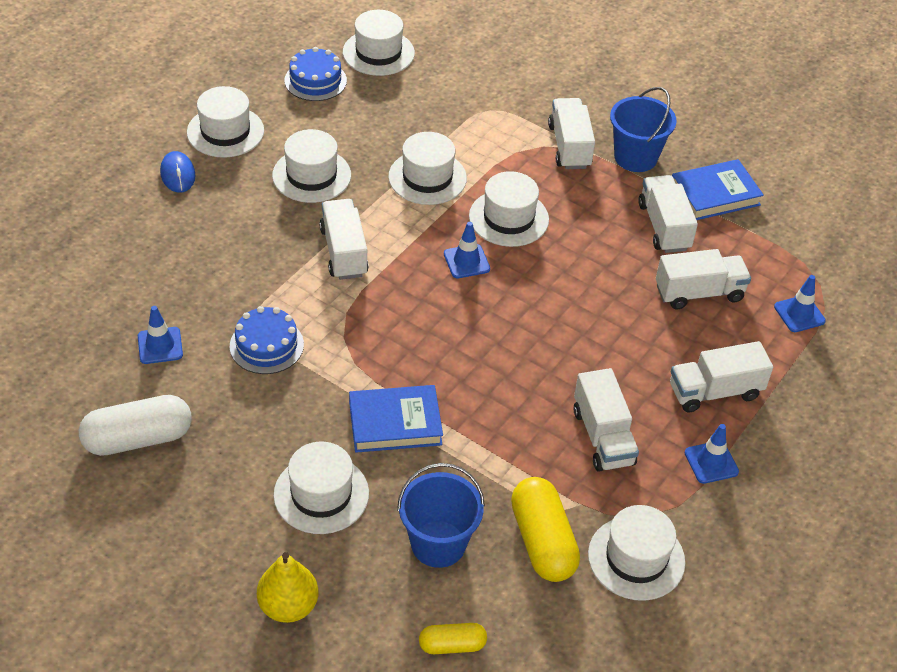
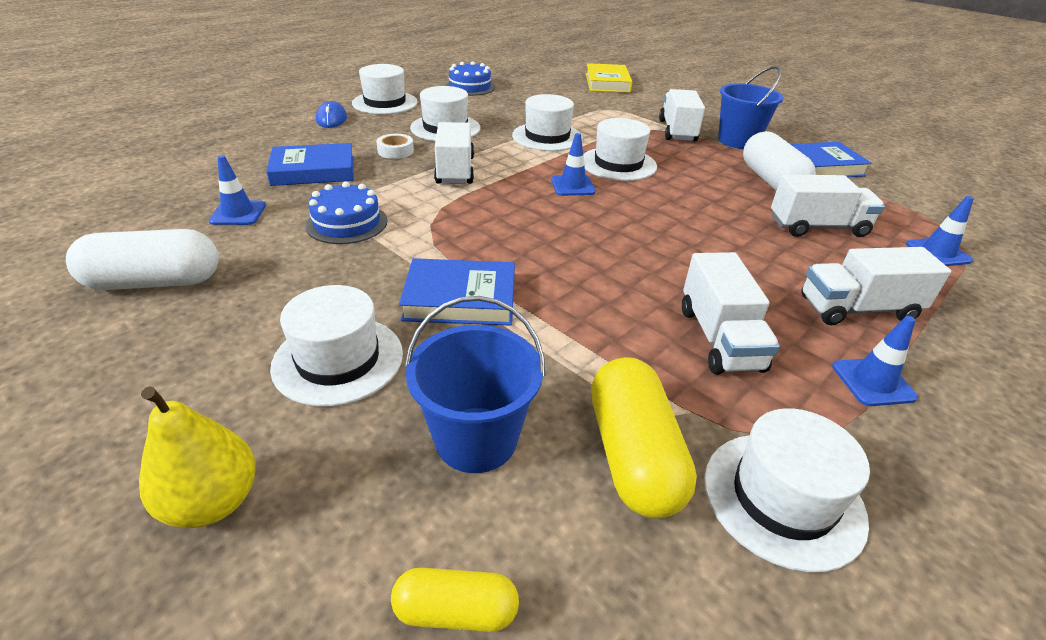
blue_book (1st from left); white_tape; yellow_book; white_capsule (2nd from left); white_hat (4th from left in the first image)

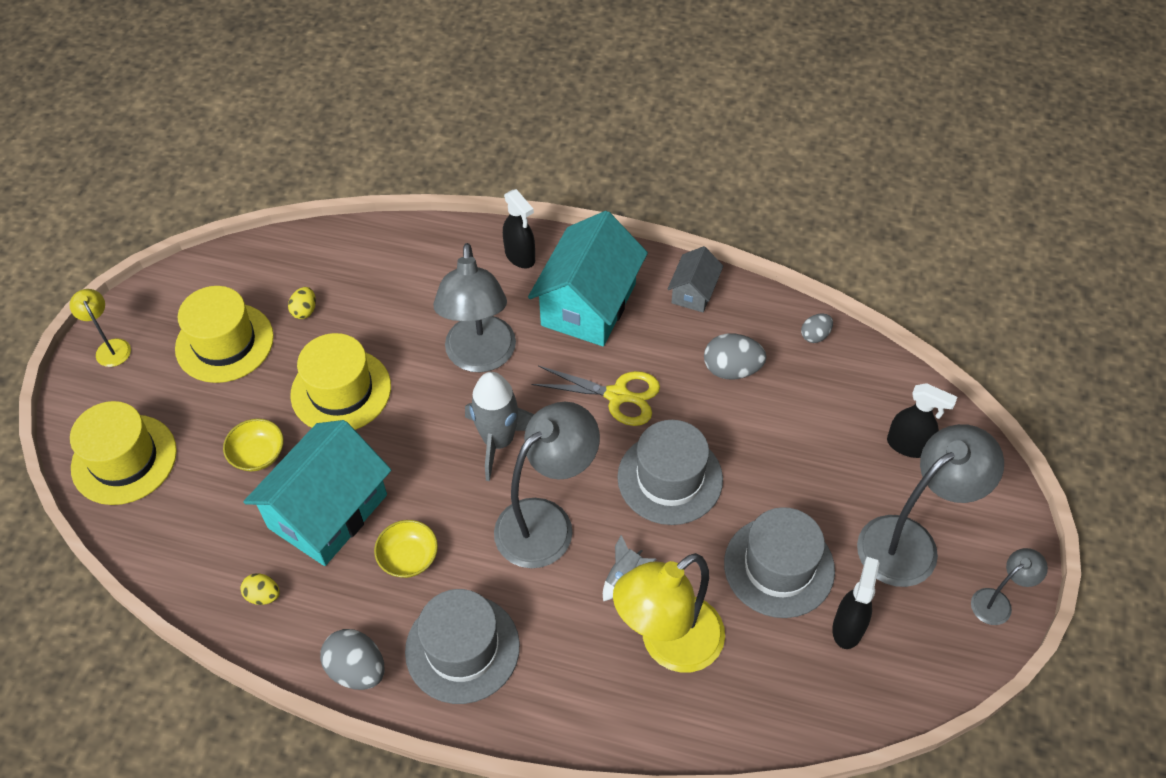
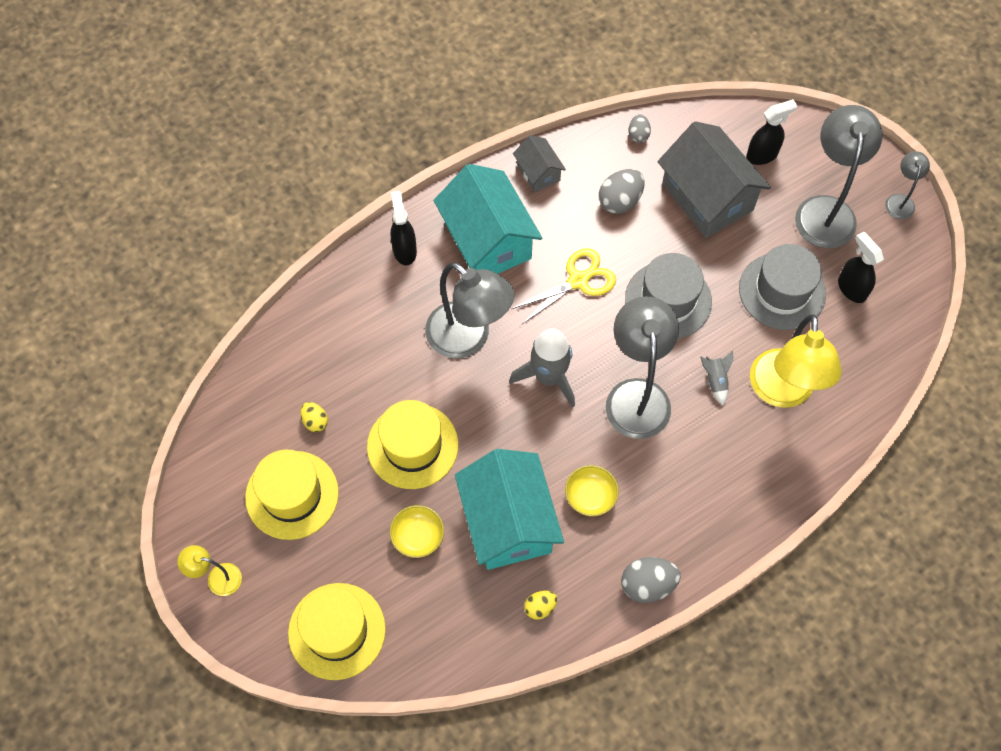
black_spray_bottle (1st from left); grey_house (2nd from left); grey_hat (1st from left in the first image)

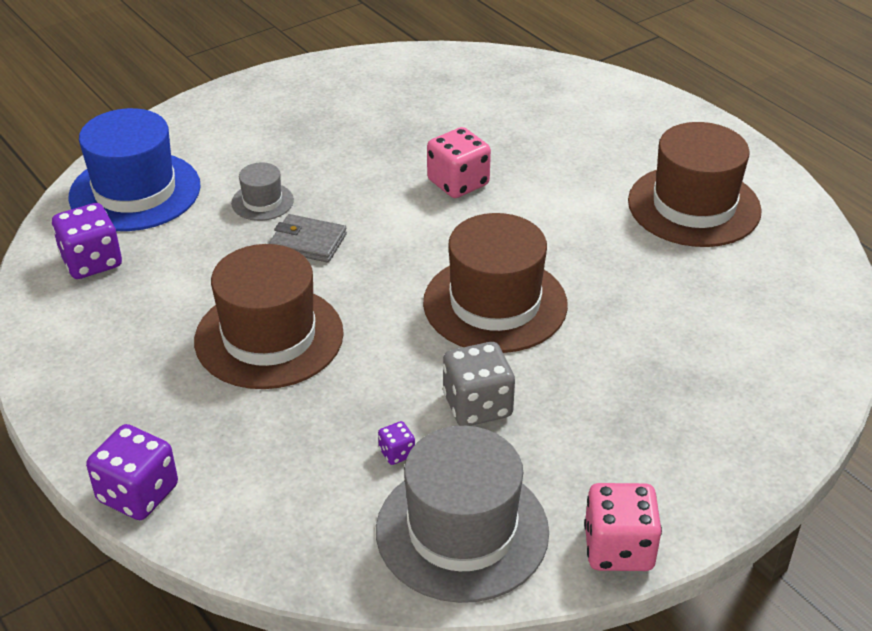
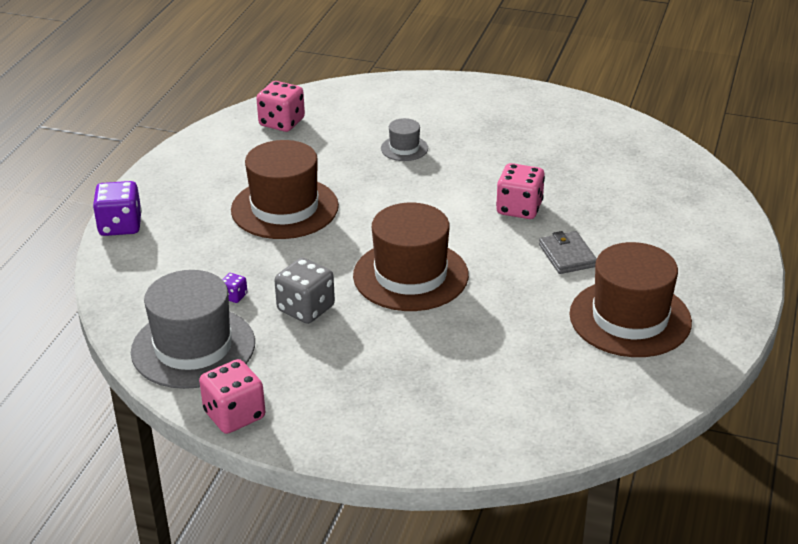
pink_dice (2nd from left); grey_wallet; blue_hat

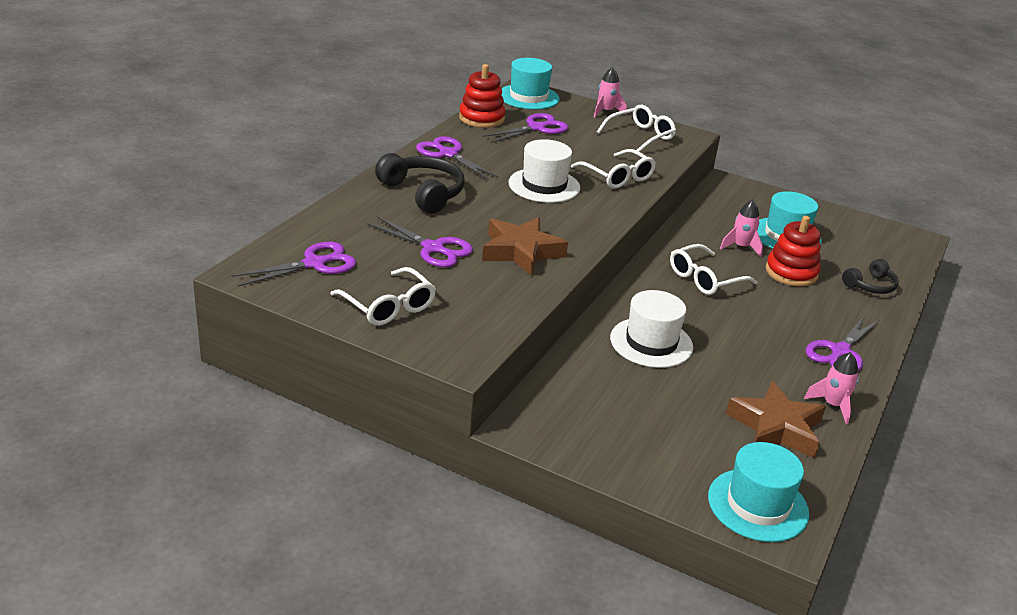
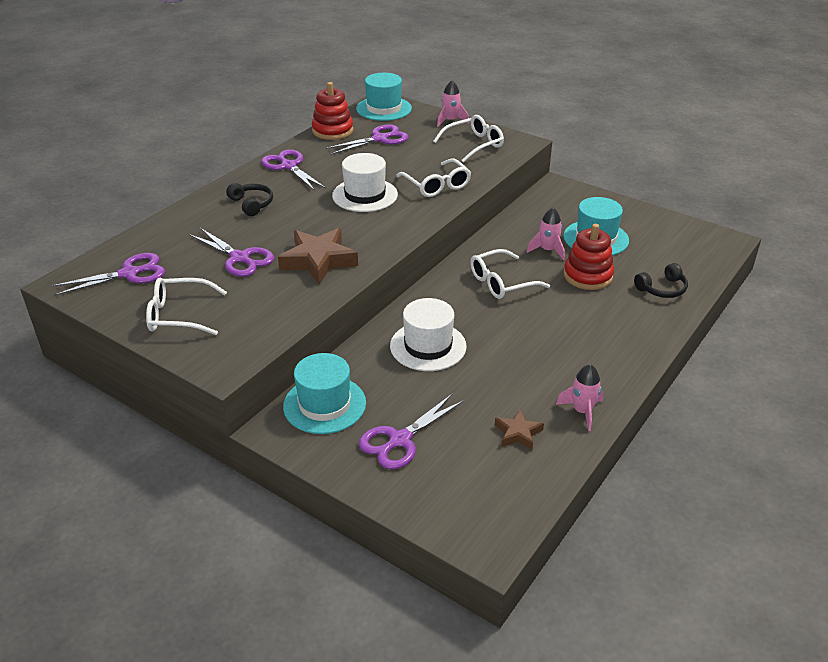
white_glasses (1st from left); black_headphones (1st from left); turquoise_hat (1st from left); purple_scissors (5th from left); brown_star (2nd from left)

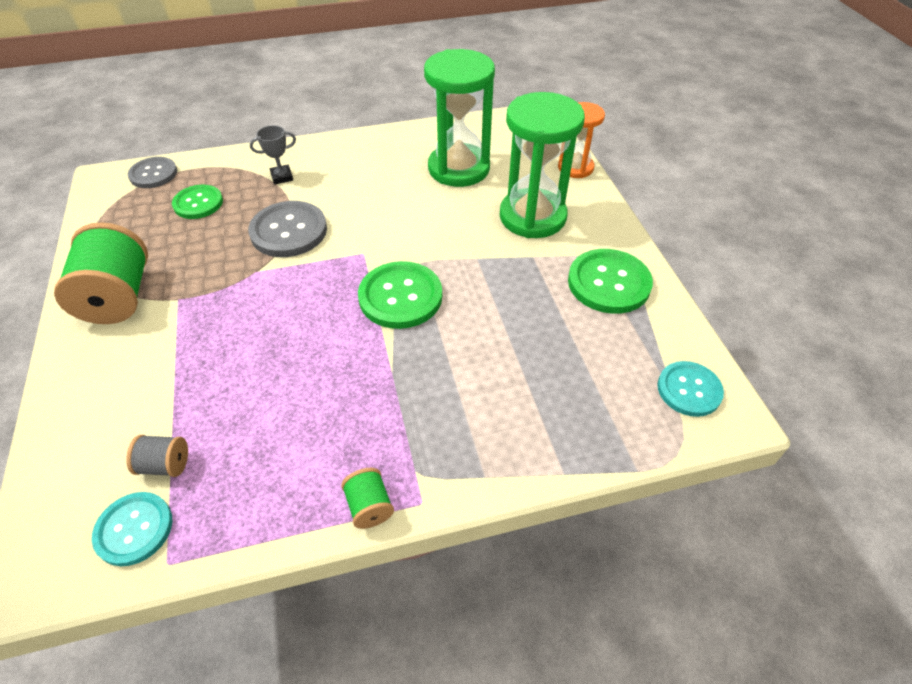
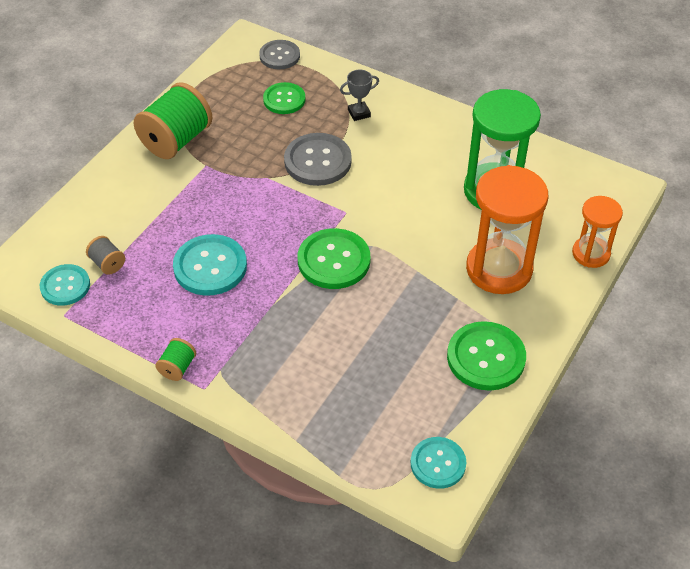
turquoise_button (2nd from left); grey_trophy; orange_hourglass (1st from left)

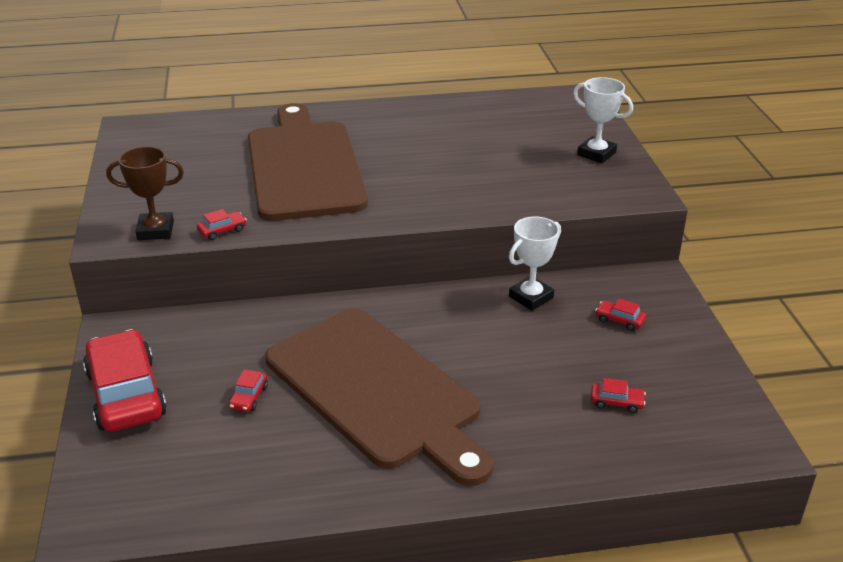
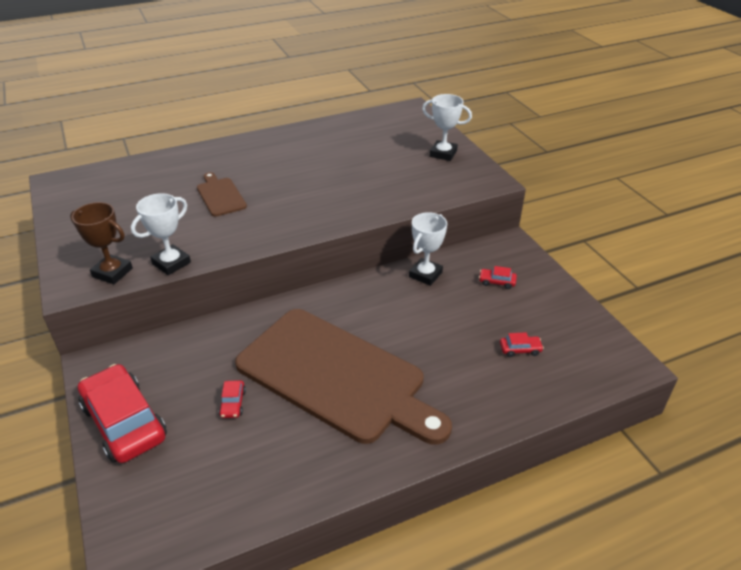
brown_trophy; white_trophy (1st from left); brown_cutting_board (1st from left)

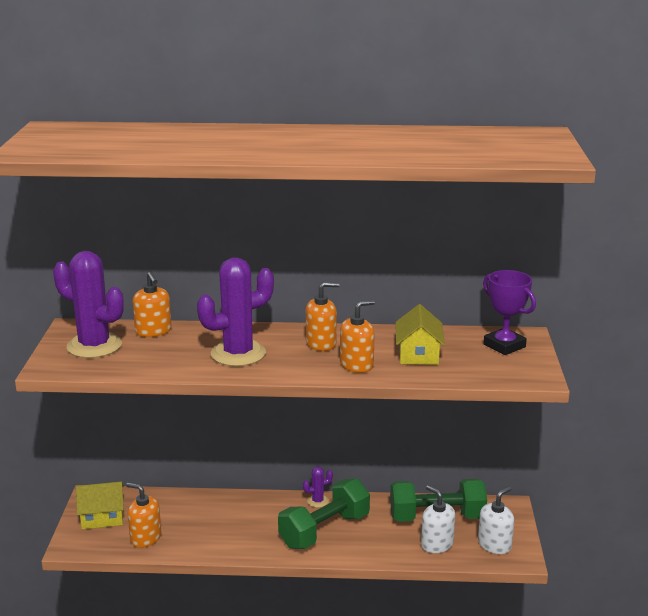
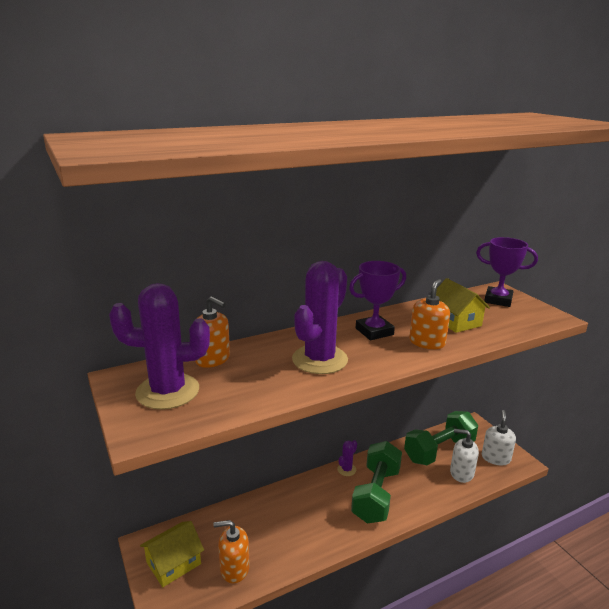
purple_trophy (1st from left)

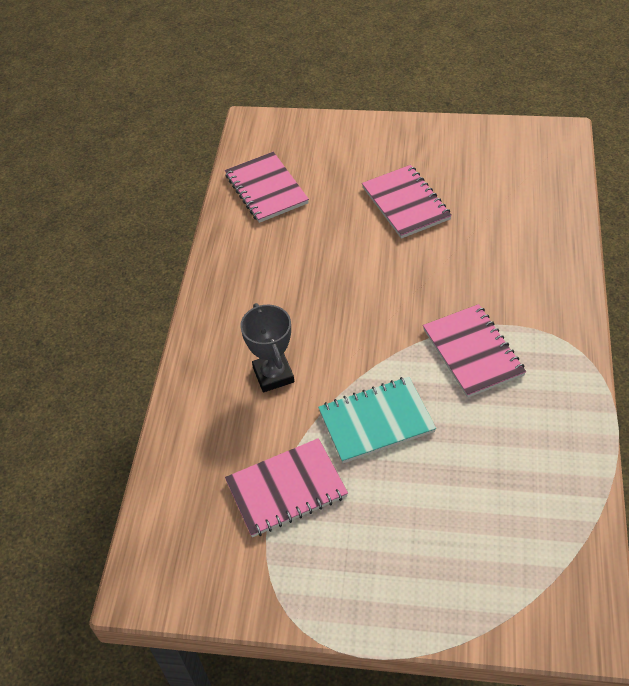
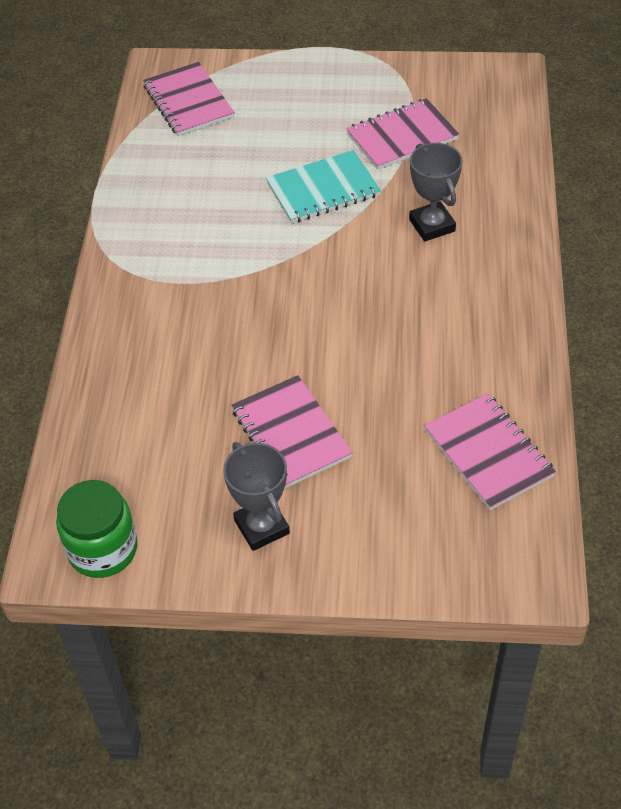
green_jar; pink_notebook (1st from left); grey_trophy (1st from left)

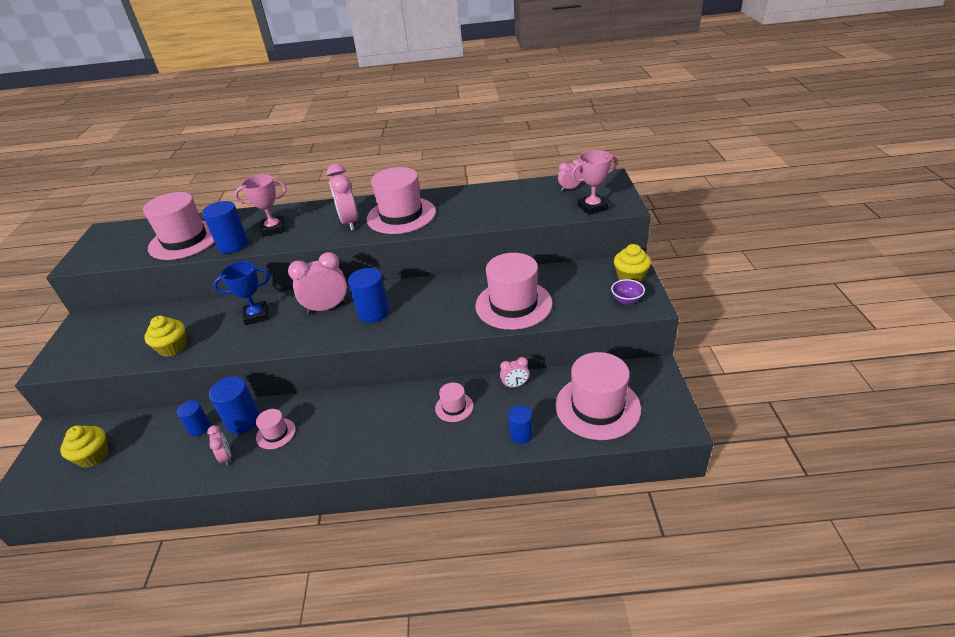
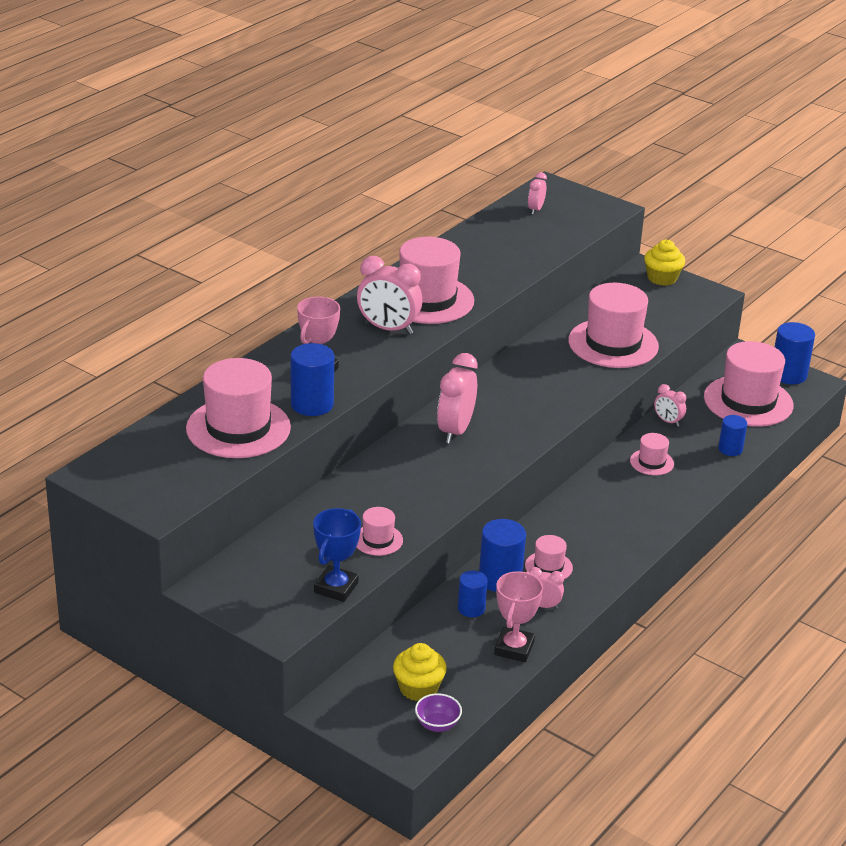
blue_trophy; pink_hat (2nd from left); purple_bowl; pink_trophy (2nd from left); pink_clock (5th from left); blue_cylinder (5th from left)

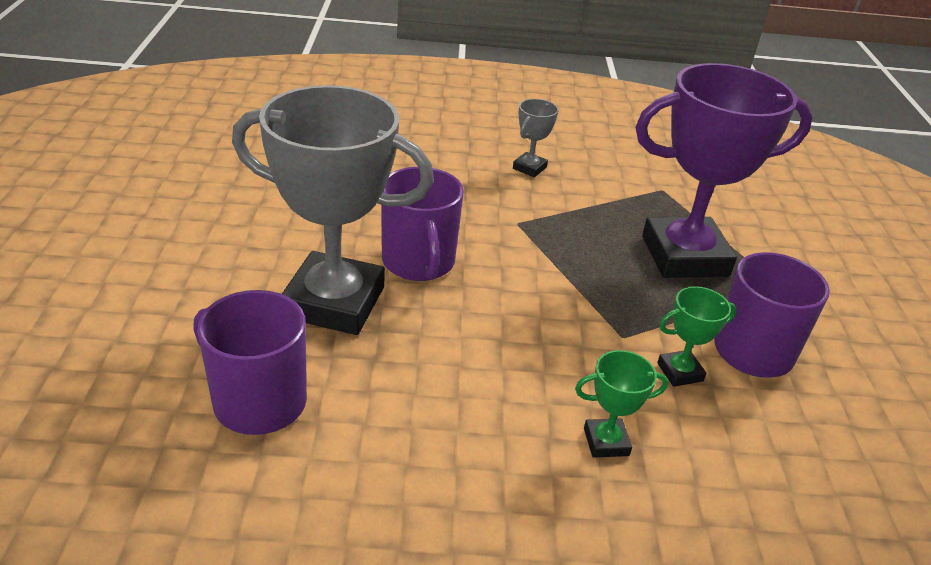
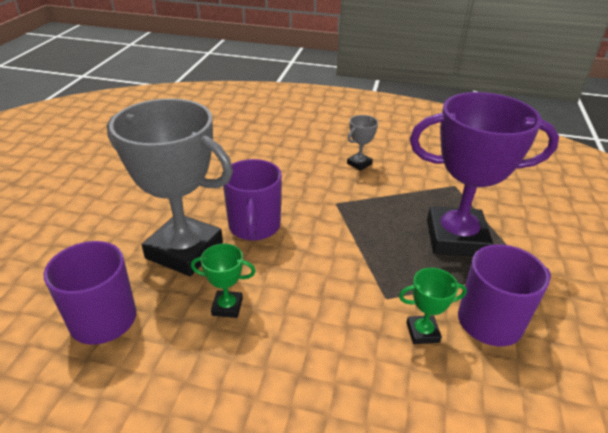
green_trophy (1st from left)

